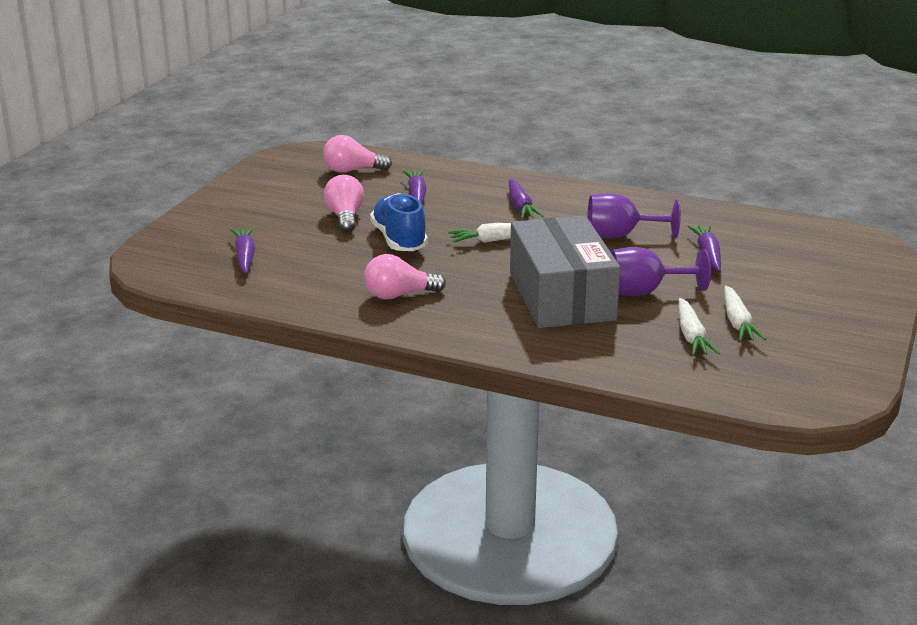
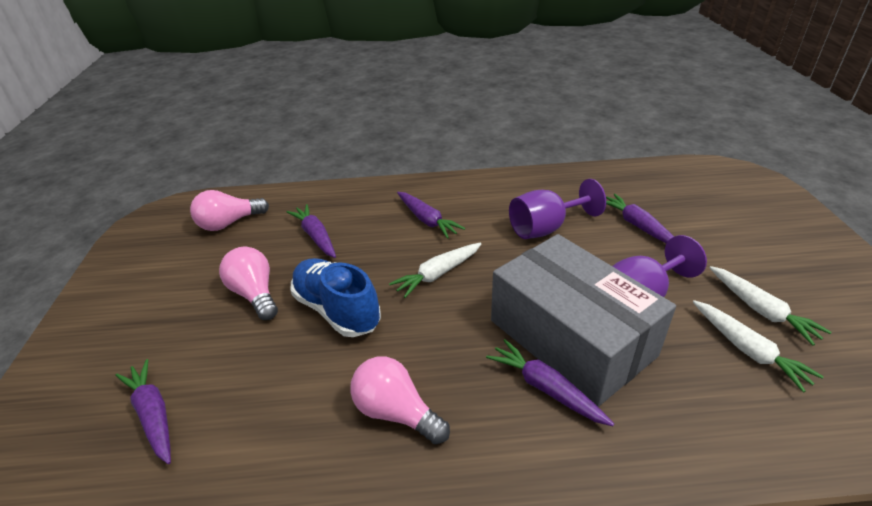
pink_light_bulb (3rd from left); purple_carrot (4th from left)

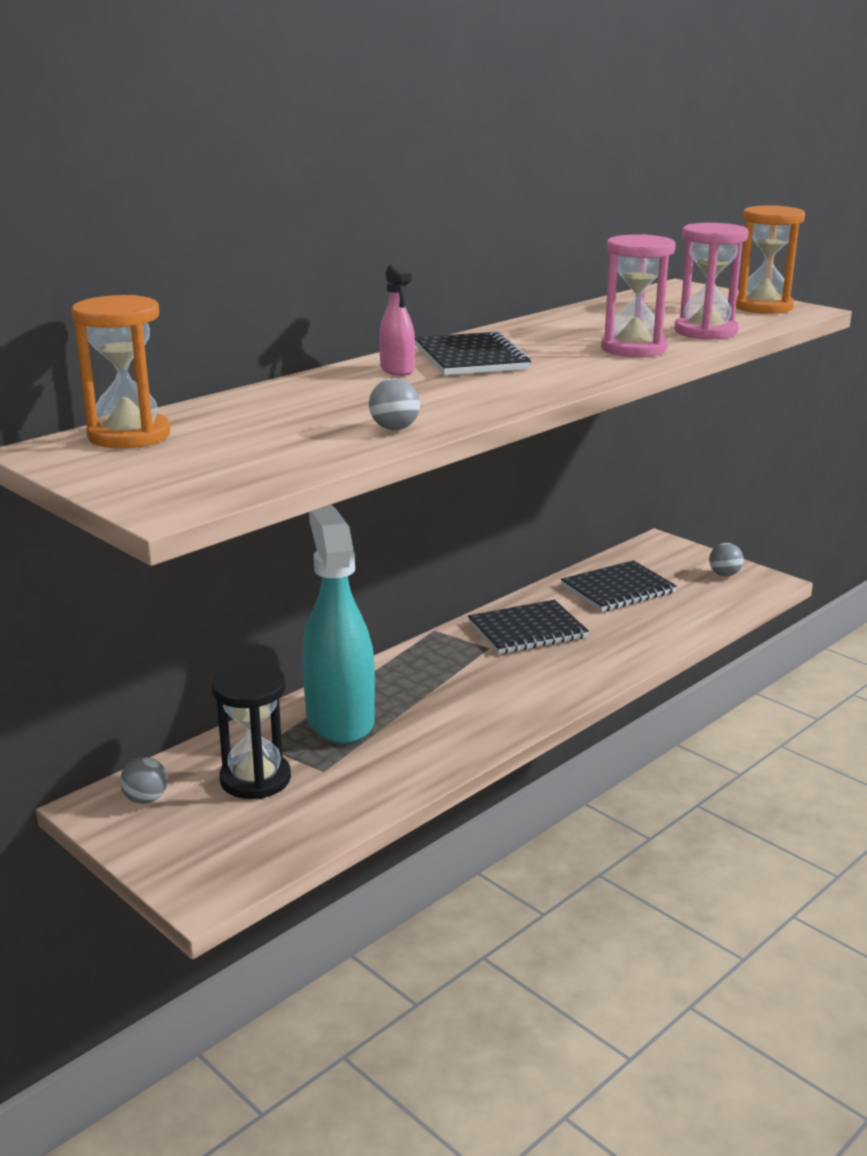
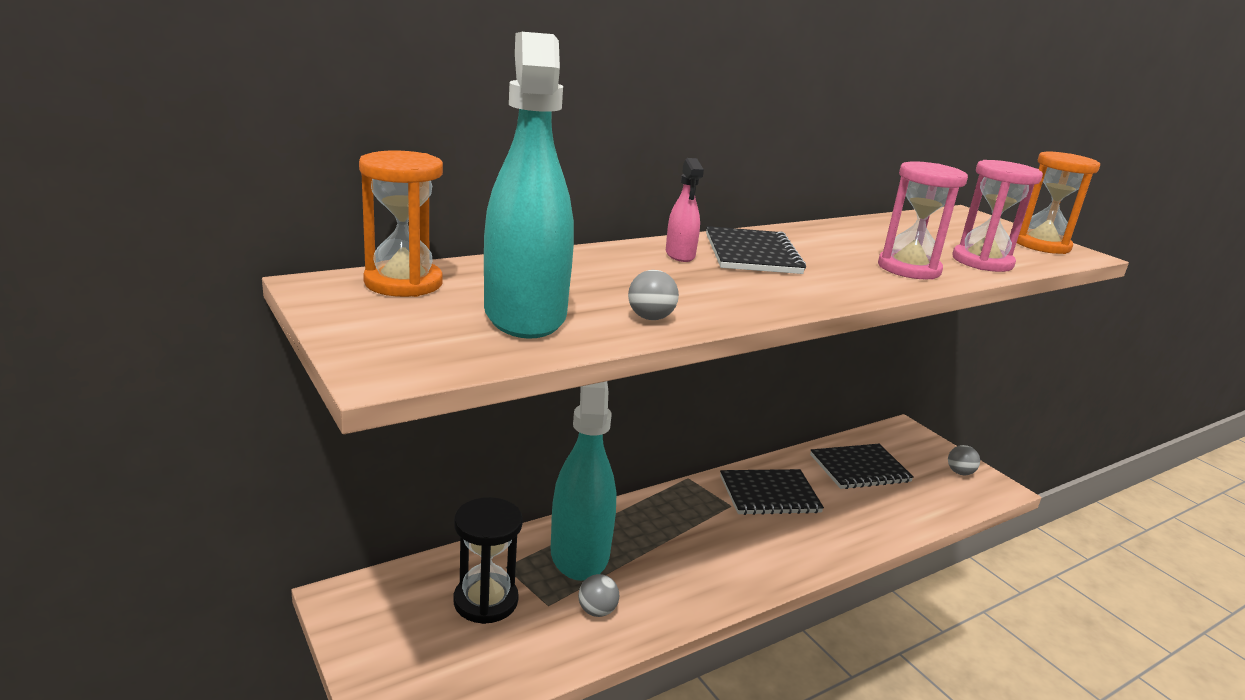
turquoise_spray_bottle (1st from left); grey_ball (1st from left)

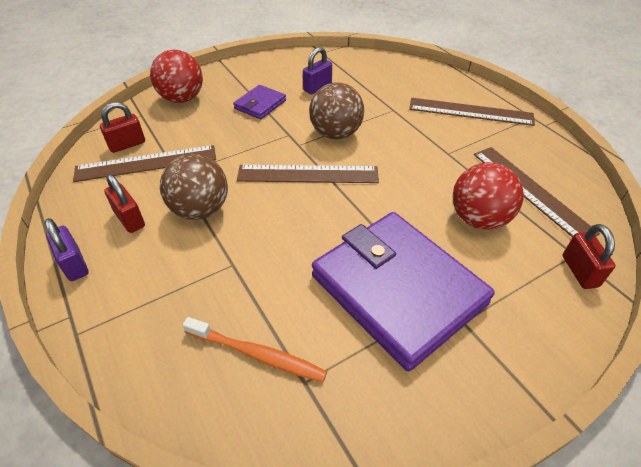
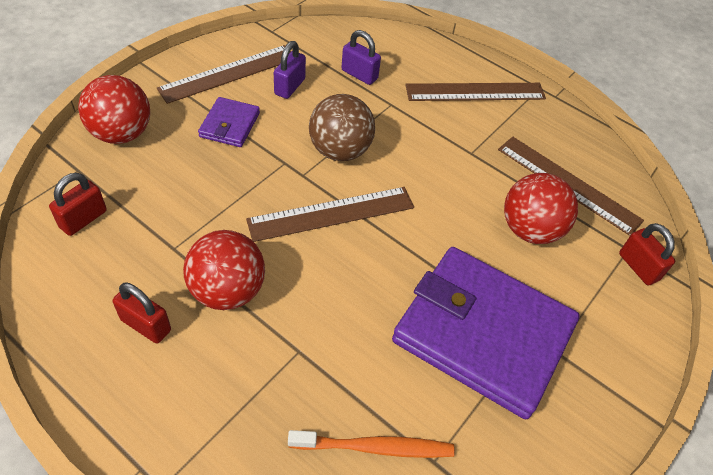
brown_ruler (1st from left); red_ball (2nd from left); purple_padlock (2nd from left)

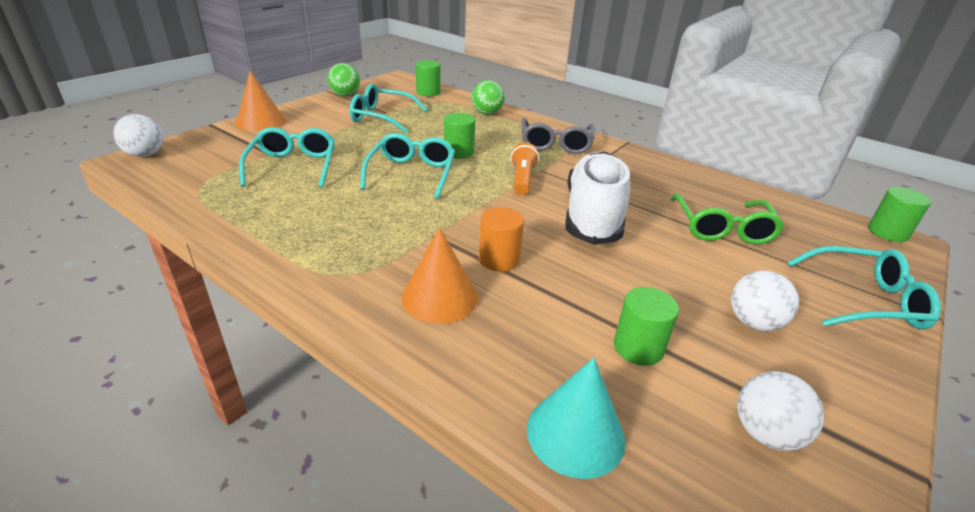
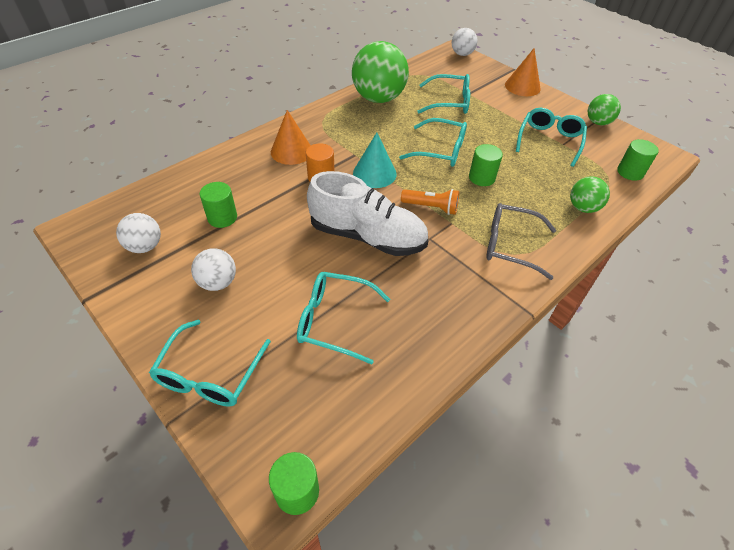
turquoise_glasses (2nd from left); green_ball (1st from left); turquoise_cone

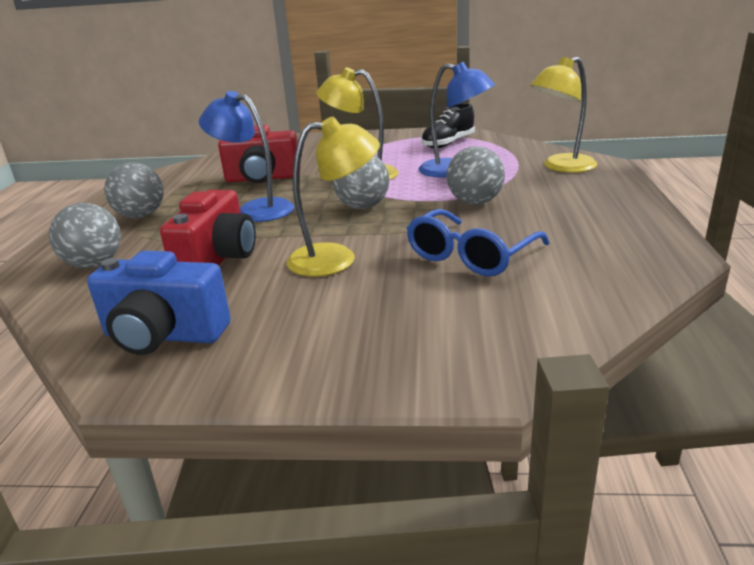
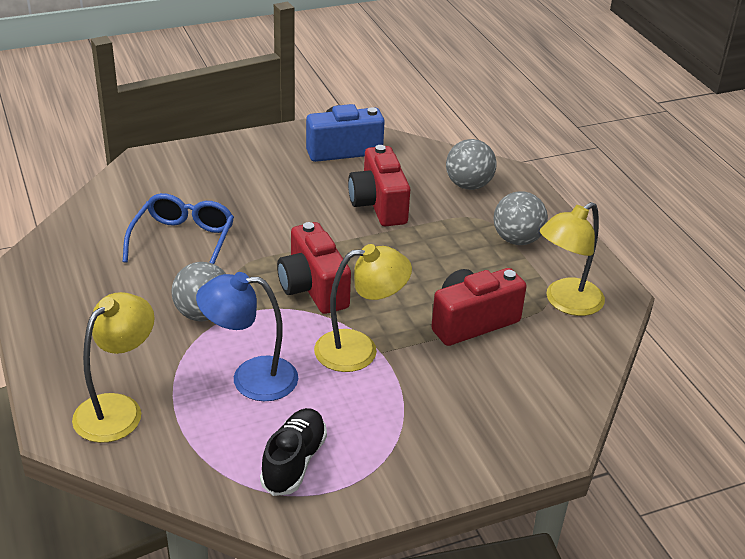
red_camera (1st from left); yellow_lamp (3rd from left); blue_lamp (1st from left in the first image)

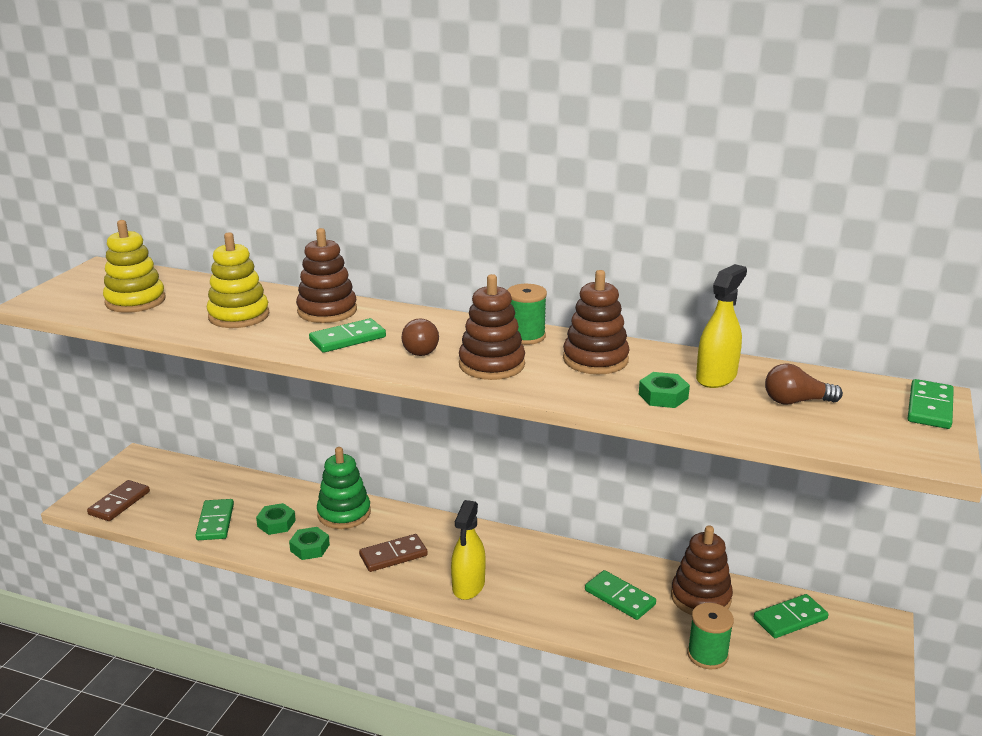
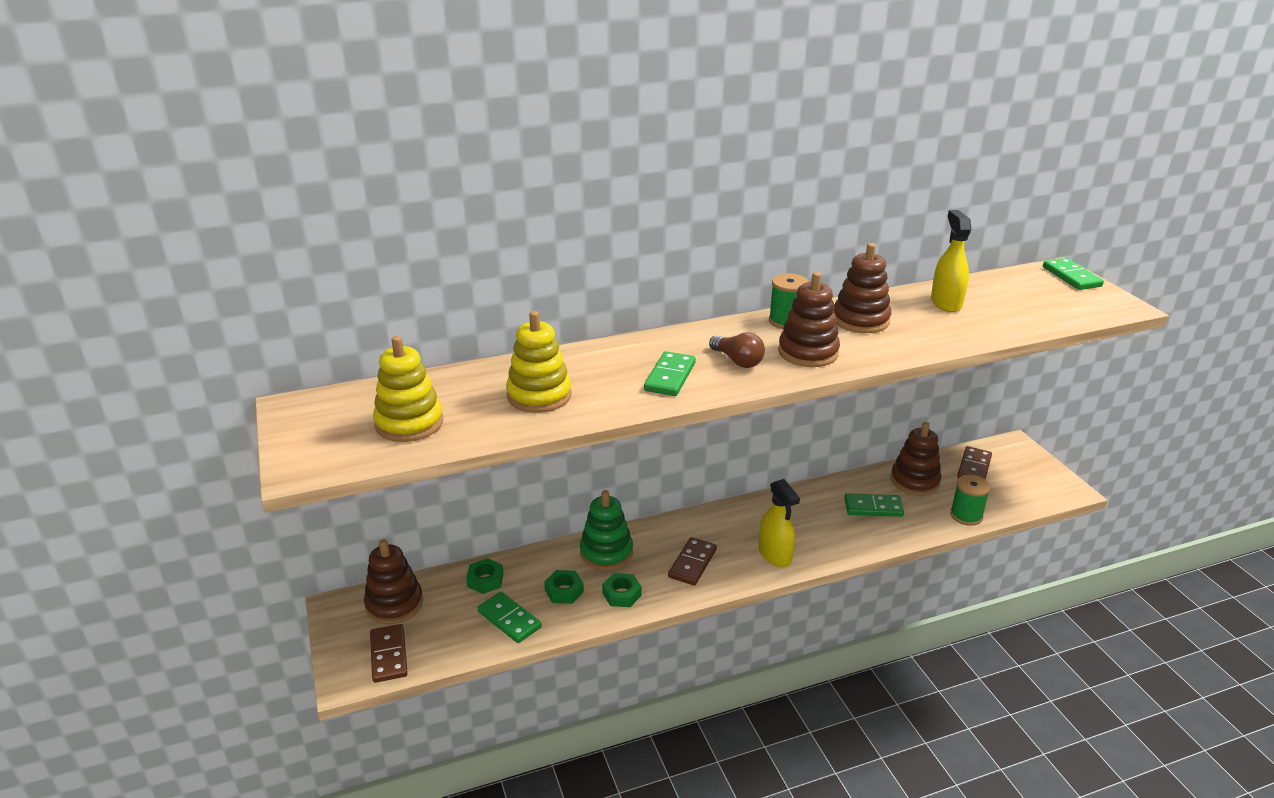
brown_stacking_toy (1st from left); green_nut (1st from left); brown_domino (3rd from left); brown_light_bulb (2nd from left in the first image)

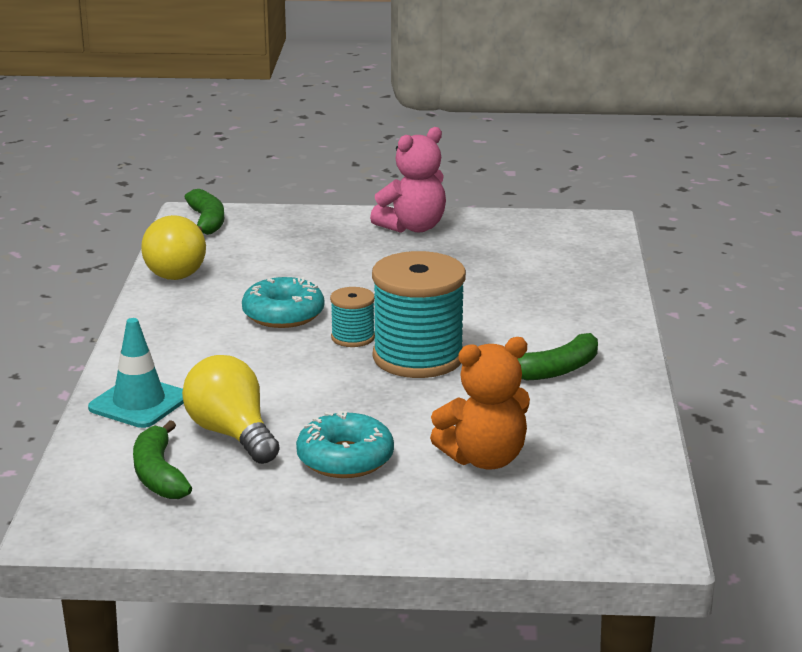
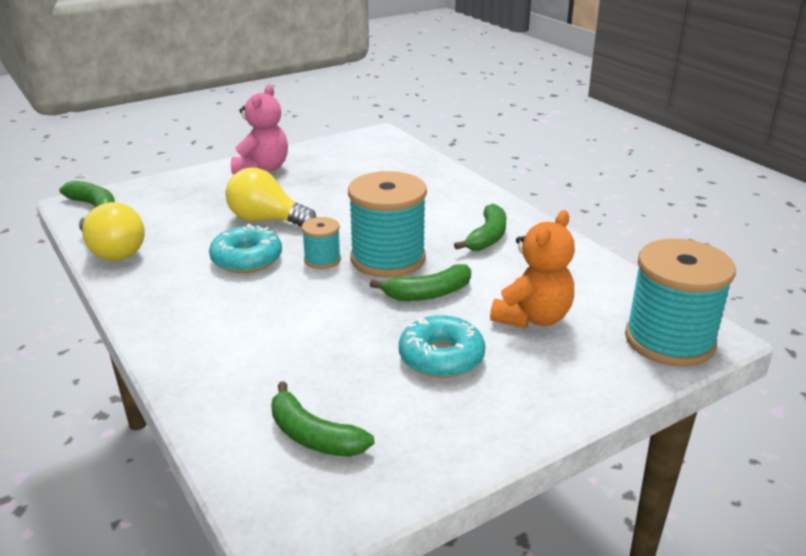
yellow_light_bulb (2nd from left); green_banana (3rd from left); turquoise_spool (3rd from left); turquoise_traffic_cone

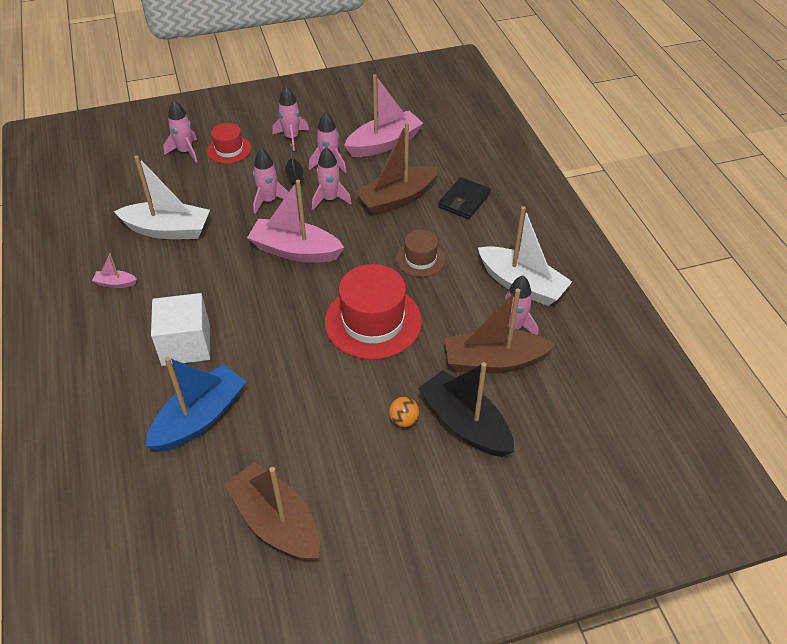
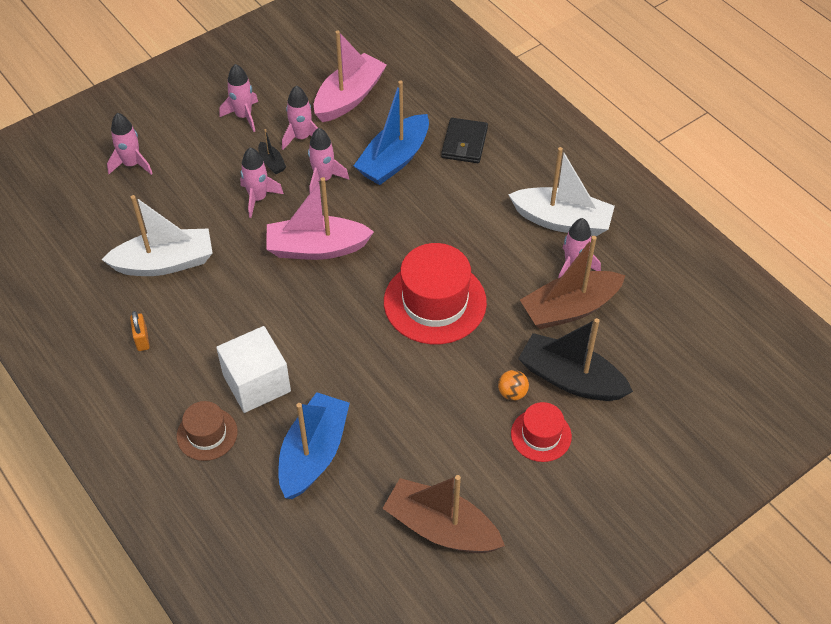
orange_padlock; brown_hat; blue_boat (2nd from left); red_hat (2nd from left)

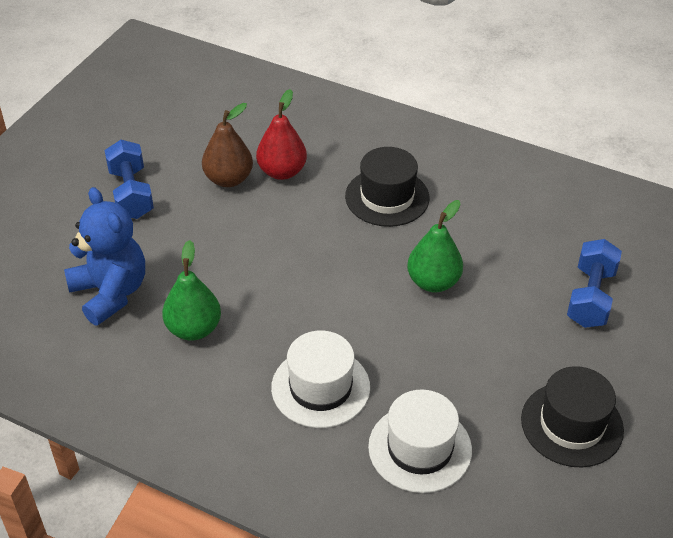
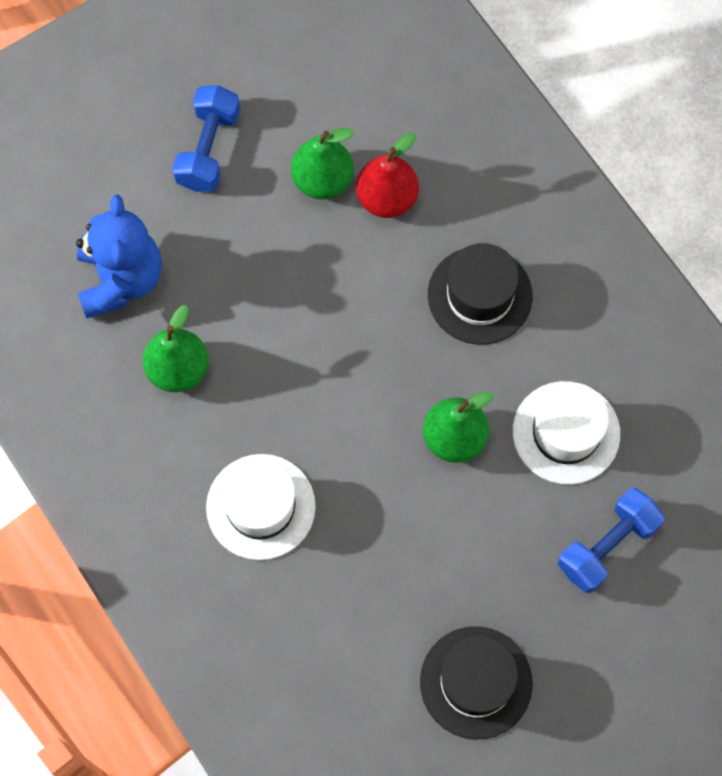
green_pear (2nd from left); white_hat (2nd from left)

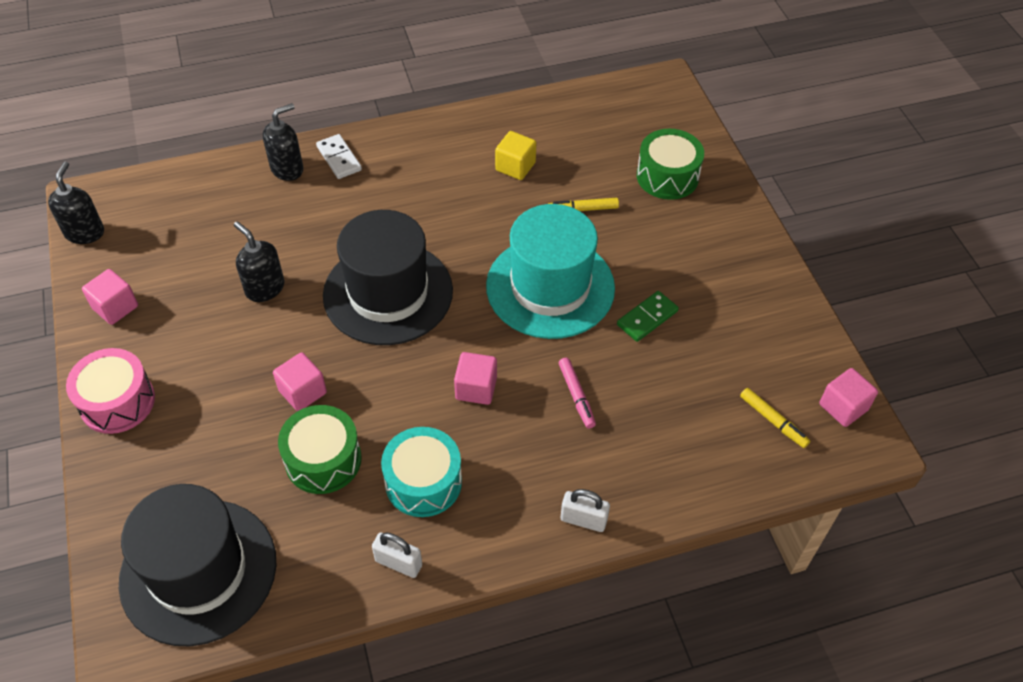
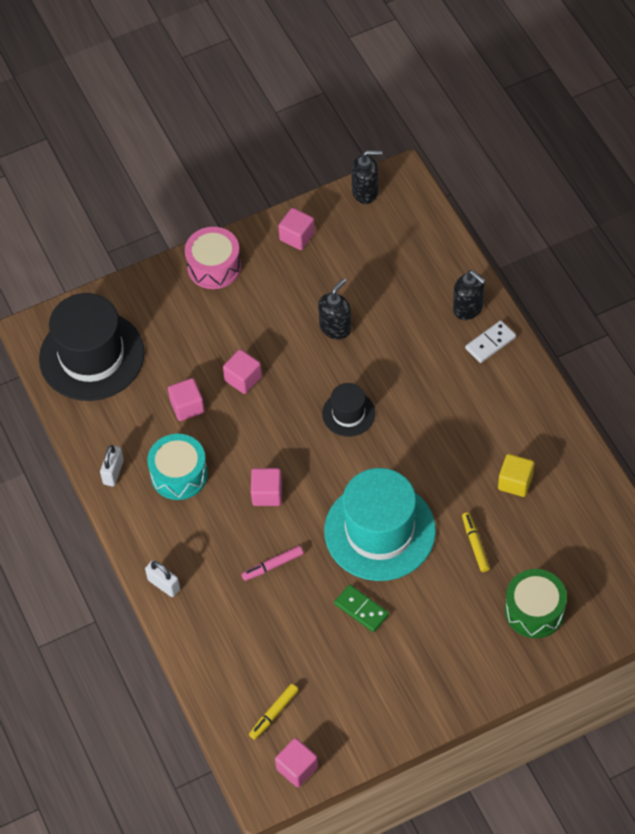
white_padlock (2nd from left); pink_cube (1st from left); black_hat (2nd from left)

